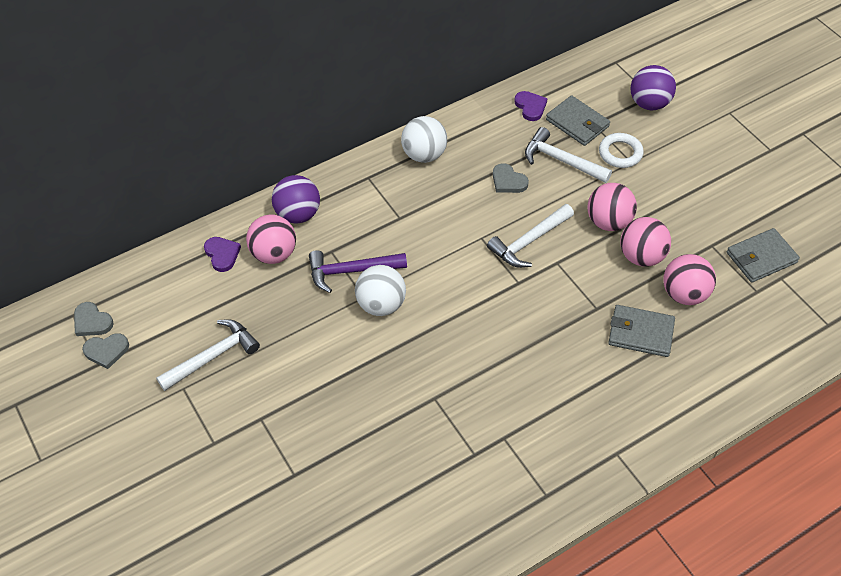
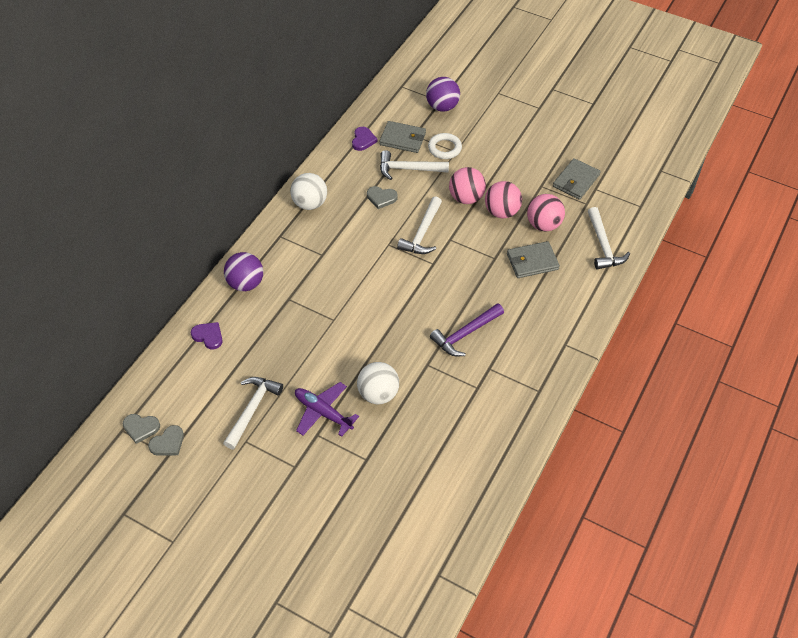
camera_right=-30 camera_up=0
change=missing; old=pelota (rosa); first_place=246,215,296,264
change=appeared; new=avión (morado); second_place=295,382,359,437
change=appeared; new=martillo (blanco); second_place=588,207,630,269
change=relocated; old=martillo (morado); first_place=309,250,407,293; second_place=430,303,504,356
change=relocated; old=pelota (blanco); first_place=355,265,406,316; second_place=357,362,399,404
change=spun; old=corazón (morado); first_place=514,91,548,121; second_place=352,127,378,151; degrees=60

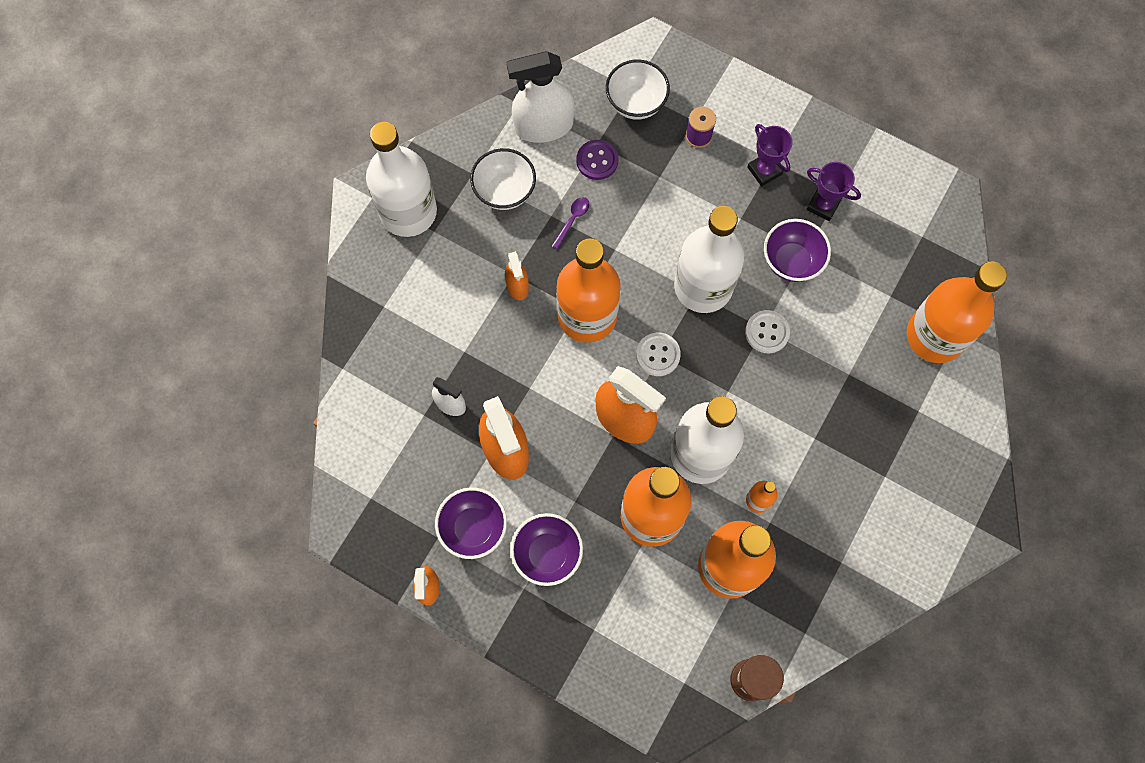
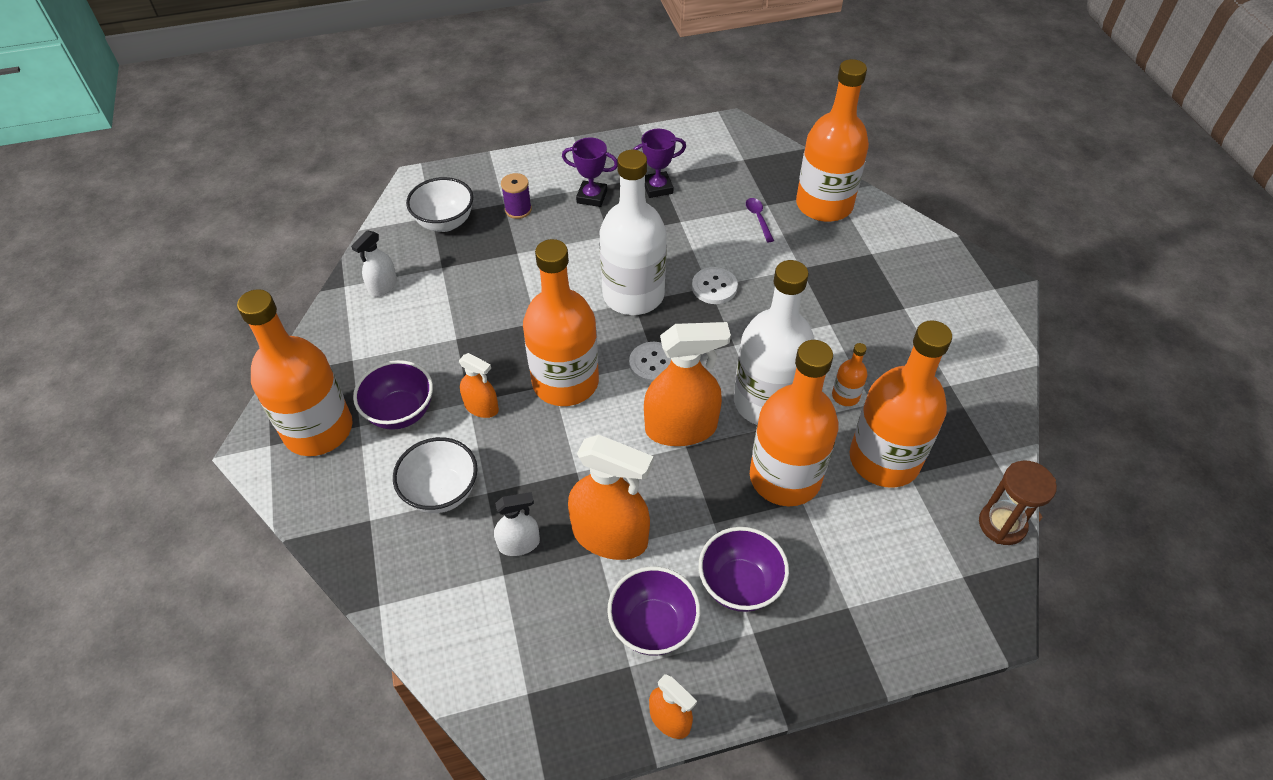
camera_right=-45 camera_up=-20
change=missing; old=botón (morado); first_place=576,140,618,180
change=relocated; old=cuenco (blanco); first_place=470,148,536,210; second_place=393,437,478,513
change=relocated; old=cuchara (morado); first_place=552,197,589,249; second_place=746,198,774,243
change=relocated; old=cuenco (morado); first_place=764,219,831,282; second_place=353,360,433,430
change=colour; old=botella (blanco); new=botella (naranja); first_place=366,122,437,237; second_place=237,289,352,456
change=size; old=pulverizador (blanco); first_place=507,51,574,143; second_place=351,231,397,297; factor=0.53

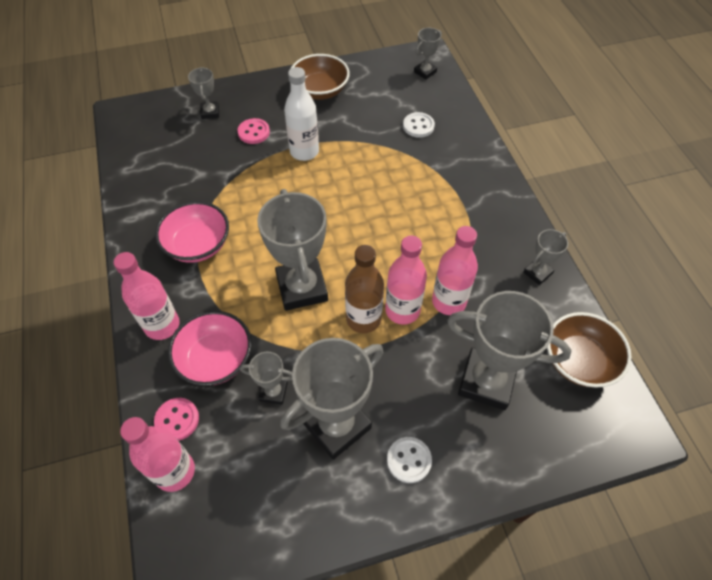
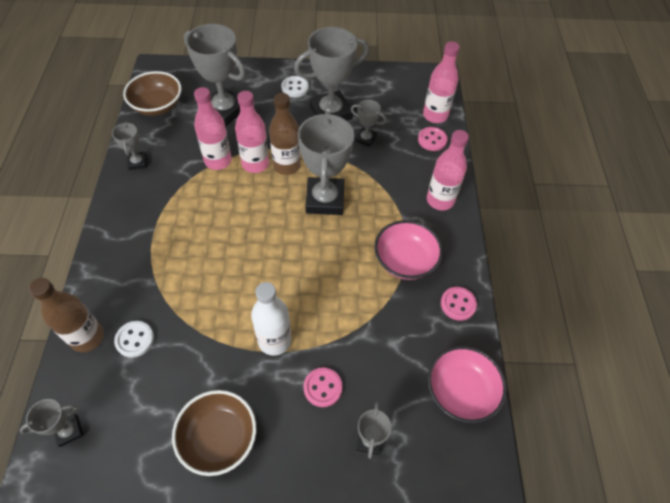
camera_right=-165 camera_up=0
change=appeared; new=botella (marrón); second_place=29,278,104,352
change=appeared; new=botón (rosa); second_place=441,287,477,321
change=relocated; old=cuenco (rosa); first_place=168,311,252,386; second_place=428,346,507,423
change=spun; old=trofeo (gris); first_place=523,229,568,285; second_place=112,122,147,170; degrees=-75

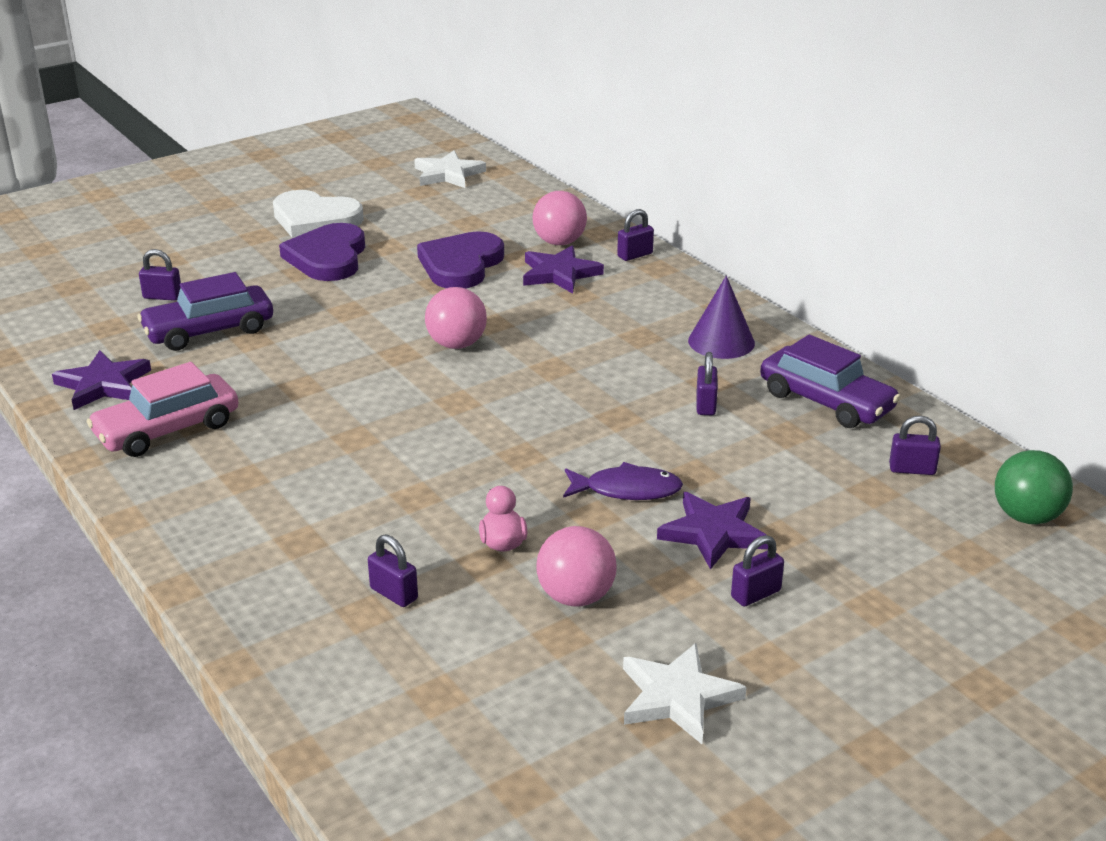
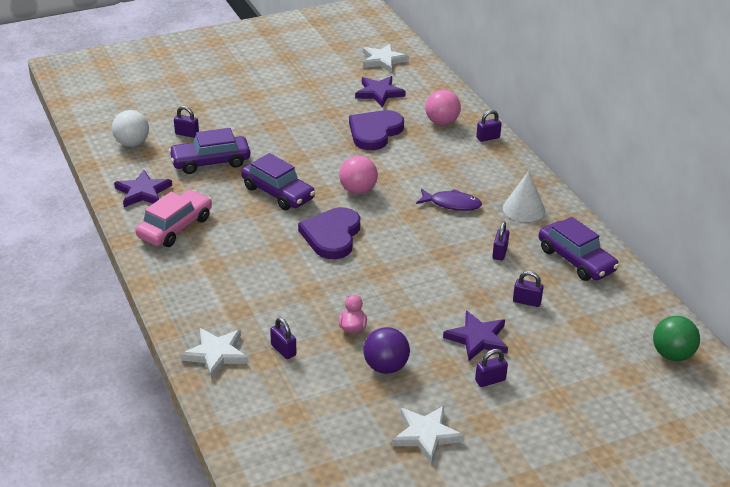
camera_right=10 camera_up=5
change=missing; old=corazón (blanco); first_place=273,190,364,238
change=appeared; new=pelota (blanco); second_place=112,110,149,147
change=appeared; new=estrella (blanco); second_place=180,328,249,379
change=appeared; new=coche (morado); second_place=241,153,315,210
change=relocated; old=corazón (morado); first_place=279,223,365,281; second_place=298,207,360,259
change=relocated; old=estrella (morado); first_place=523,245,604,294; second_place=355,76,406,107
change=relocated; old=pez (morado); first_place=563,462,683,500; second_place=416,189,482,211
change=relocated; old=candado (morado); first_place=889,415,941,475; second_place=513,271,544,307
change=colour; old=pelota (rosa); new=pelota (morado); first_place=536,526,616,607; second_place=363,327,410,374
change=colour; old=cono (morado); new=cono (blanco); first_place=688,276,755,359; second_place=503,171,545,222
change=spun; old=coche (rosa); first_place=87,362,239,457; second_place=135,190,212,247; degrees=150

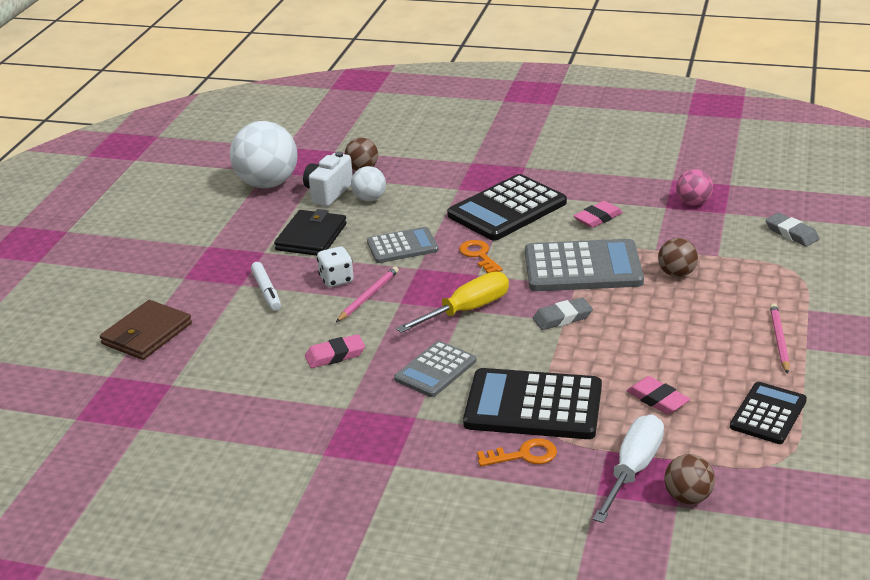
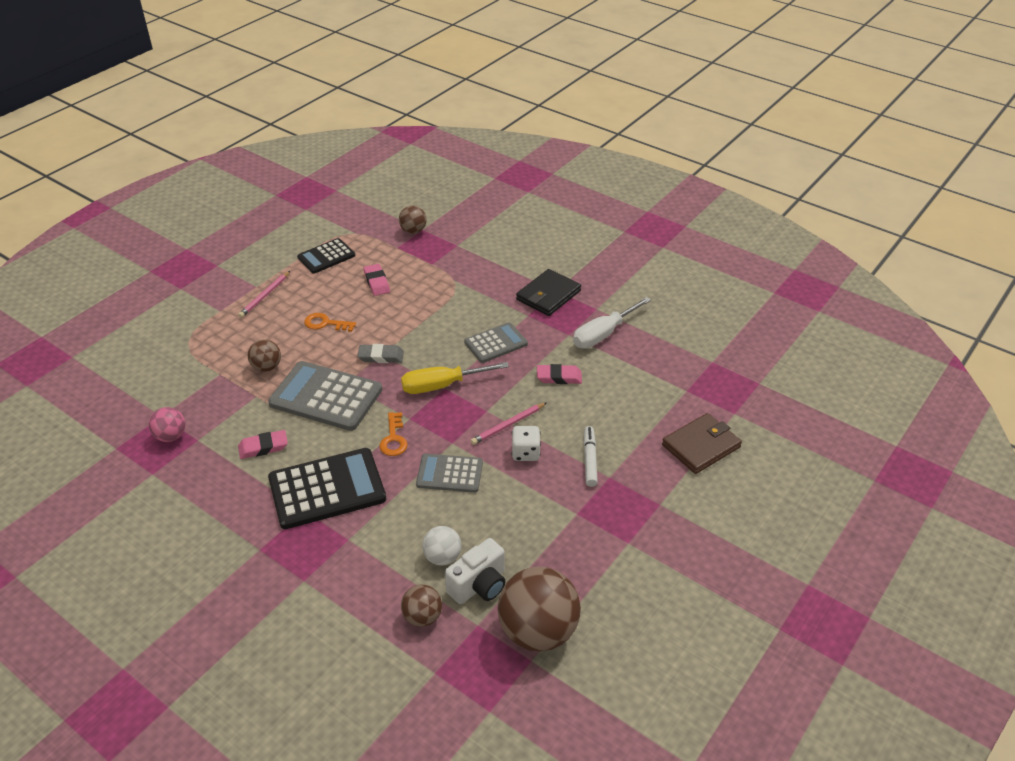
camera_right=-160 camera_up=10
change=missing; old=calculadora (negro); first_place=463,368,602,439
change=missing; old=goma de borrar (gris); first_place=766,213,819,247
change=relocated; old=cartera (negro); first_place=274,209,347,256; second_place=516,269,581,316
change=relocated; old=llave (naranja); first_place=477,438,557,466; second_place=304,313,356,332
change=relocated; old=destornillador (blanco); first_place=593,415,664,523; second_place=573,297,651,349
change=colour; old=pelota (blanco); new=pelota (marrón); first_place=230,121,297,188; second_place=498,567,581,652

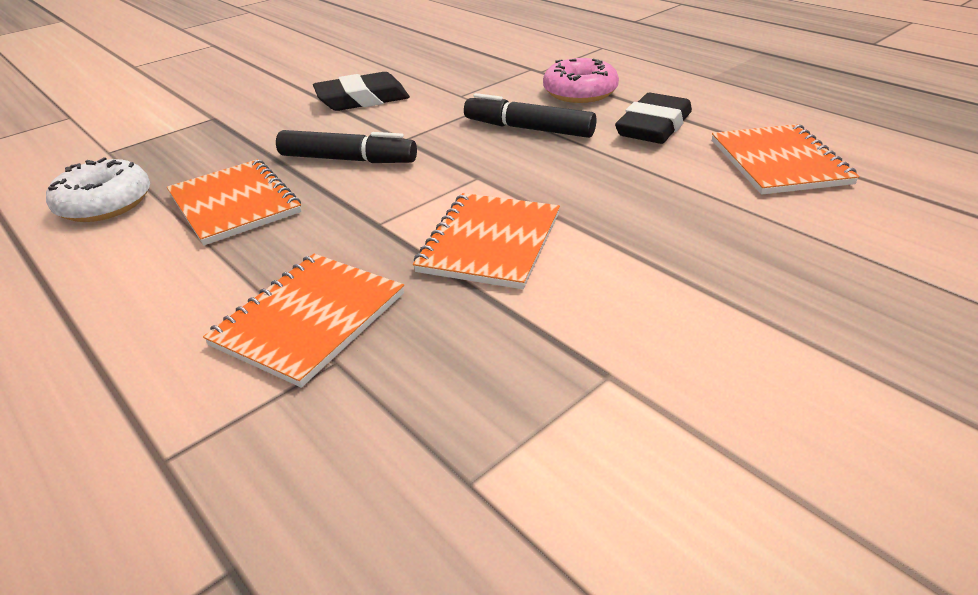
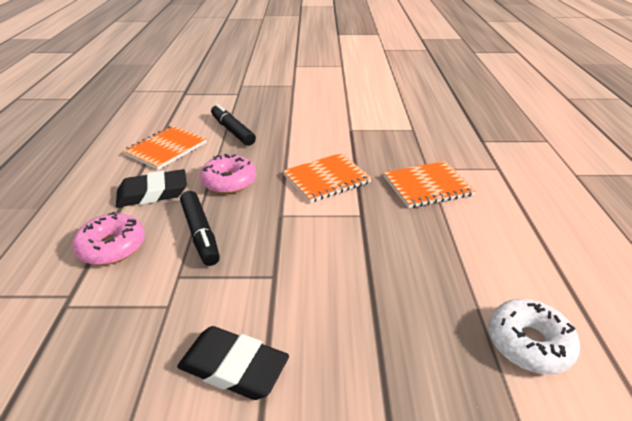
camera_right=-140 camera_up=0
change=missing; old=cuaderno (naranja); first_place=167,159,301,245
change=appeared; new=rosquilla (rosa); second_place=200,154,256,194
change=relocated; old=rotulador (negro); first_place=276,130,417,163; second_place=211,104,256,146

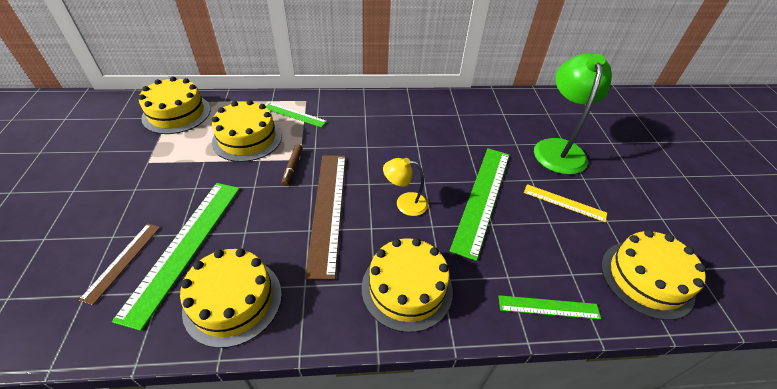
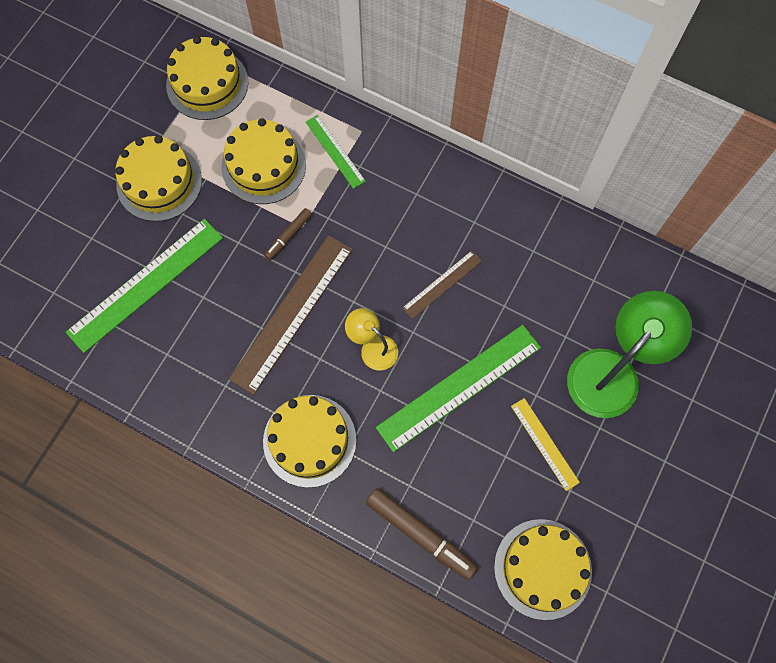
camera_right=35 camera_up=25
change=relocated; old=regla (marrón); first_place=79,224,160,305; second_place=402,250,482,319
change=relocated; old=tarta (amarillo); first_place=180,248,282,348; second_place=115,135,202,222
change=exchanged; old=regla (verde); new=rotulador (marrón); first_place=499,295,601,319; second_place=366,488,478,580

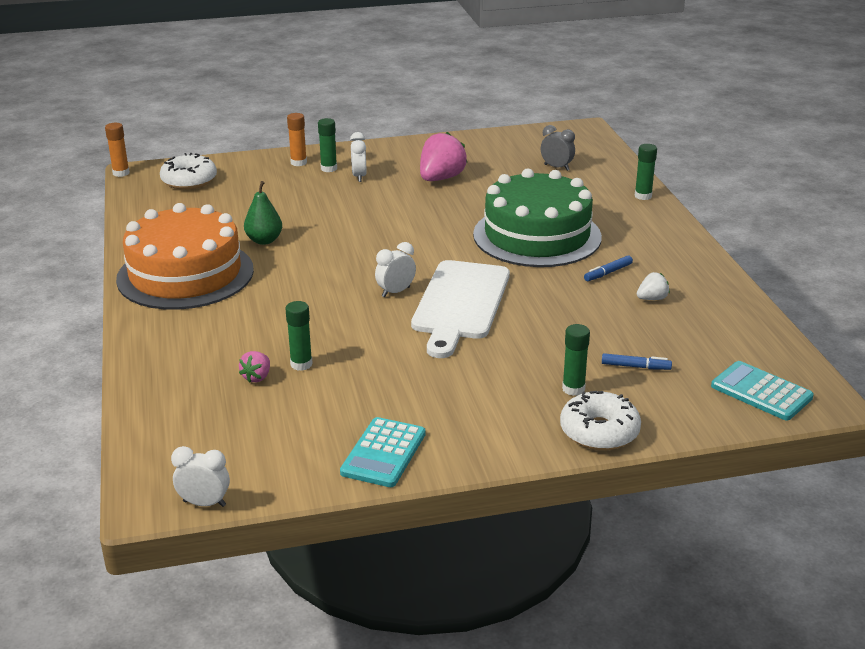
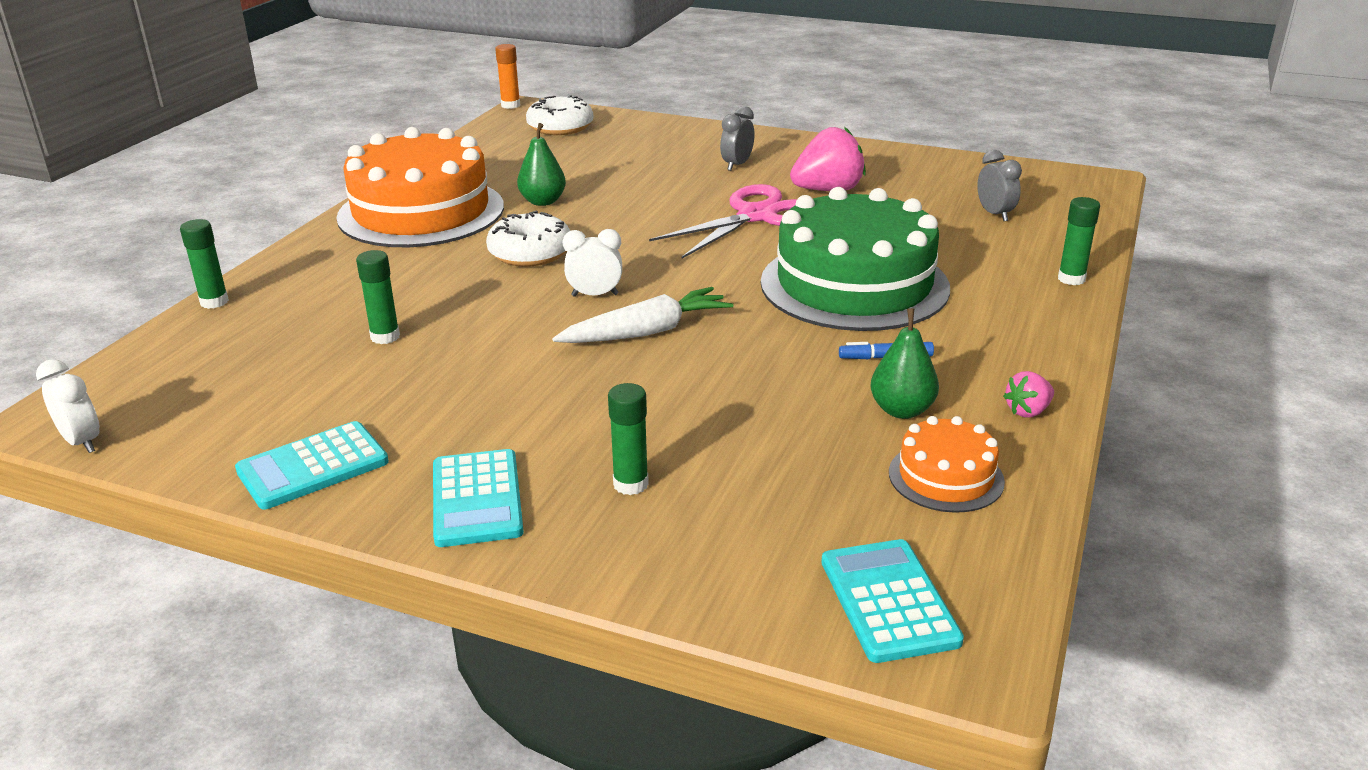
camera_right=35 camera_up=0
change=missing; old=barra de pegamento (naranja); first_place=287,113,307,166
change=missing; old=rotulador (azul); first_place=602,353,672,370
change=appeared; new=calculadora (turquesa); second_place=433,449,524,547
change=appeared; new=tijeras (rosa); second_place=649,184,797,258
change=appeared; new=tarta (naranja); second_place=889,416,1005,513
change=relocated; old=fresa (rosa); first_place=239,351,270,382; second_place=1003,371,1054,417
change=relocated; old=barra de pegamento (verde); first_place=318,118,337,172; second_place=180,219,229,309
change=relocated; old=rosquilla (blanco); first_place=560,391,641,450; second_place=486,211,570,267
change=exchanged; old=tabla de cortar (blanco); new=zanahoria (blanco); first_place=411,260,510,358; second_place=552,287,733,343
change=exchanged; old=fresa (blanco); new=pera (verde); first_place=637,272,670,300; second_place=871,308,939,419
change=colour; old=despertador (blanco); new=despertador (gris); first_place=350,132,366,182; second_place=720,106,755,171

